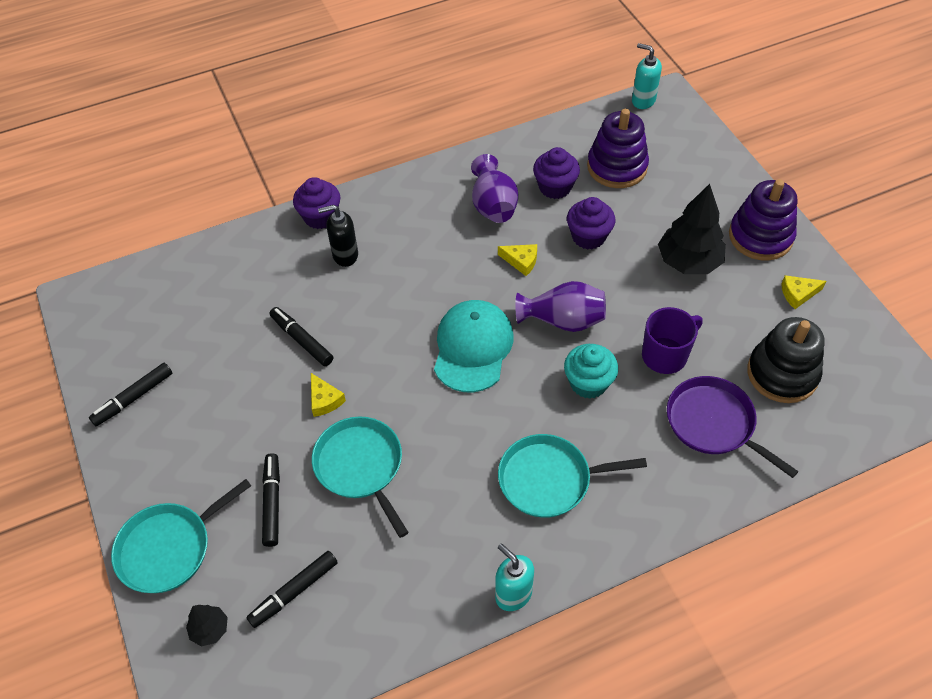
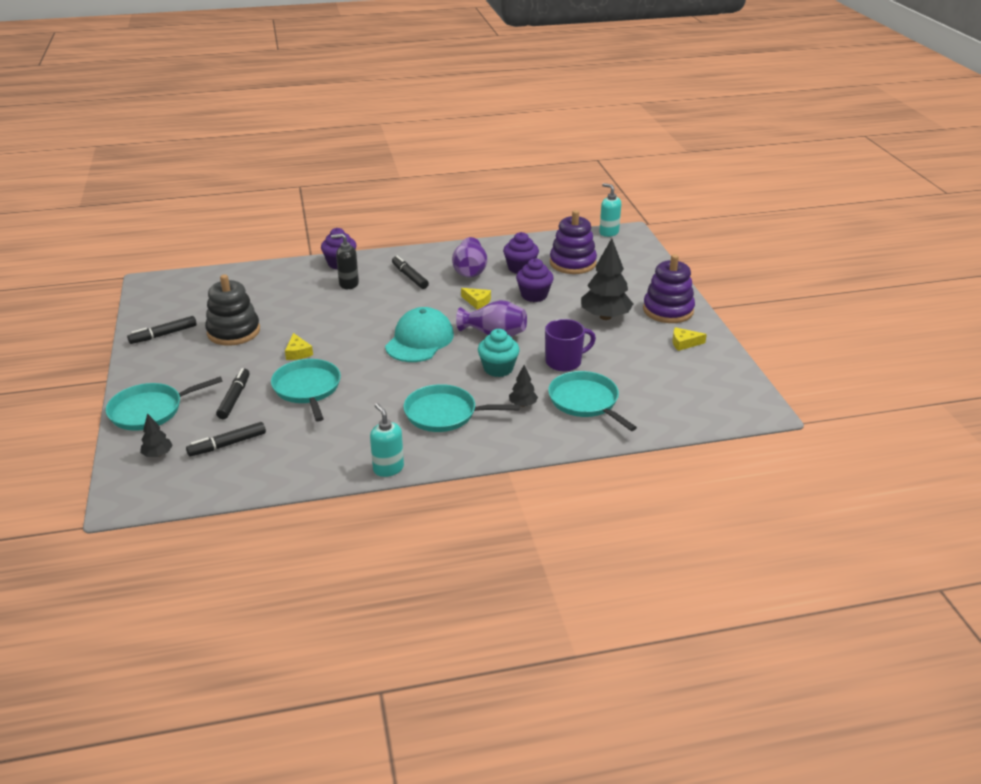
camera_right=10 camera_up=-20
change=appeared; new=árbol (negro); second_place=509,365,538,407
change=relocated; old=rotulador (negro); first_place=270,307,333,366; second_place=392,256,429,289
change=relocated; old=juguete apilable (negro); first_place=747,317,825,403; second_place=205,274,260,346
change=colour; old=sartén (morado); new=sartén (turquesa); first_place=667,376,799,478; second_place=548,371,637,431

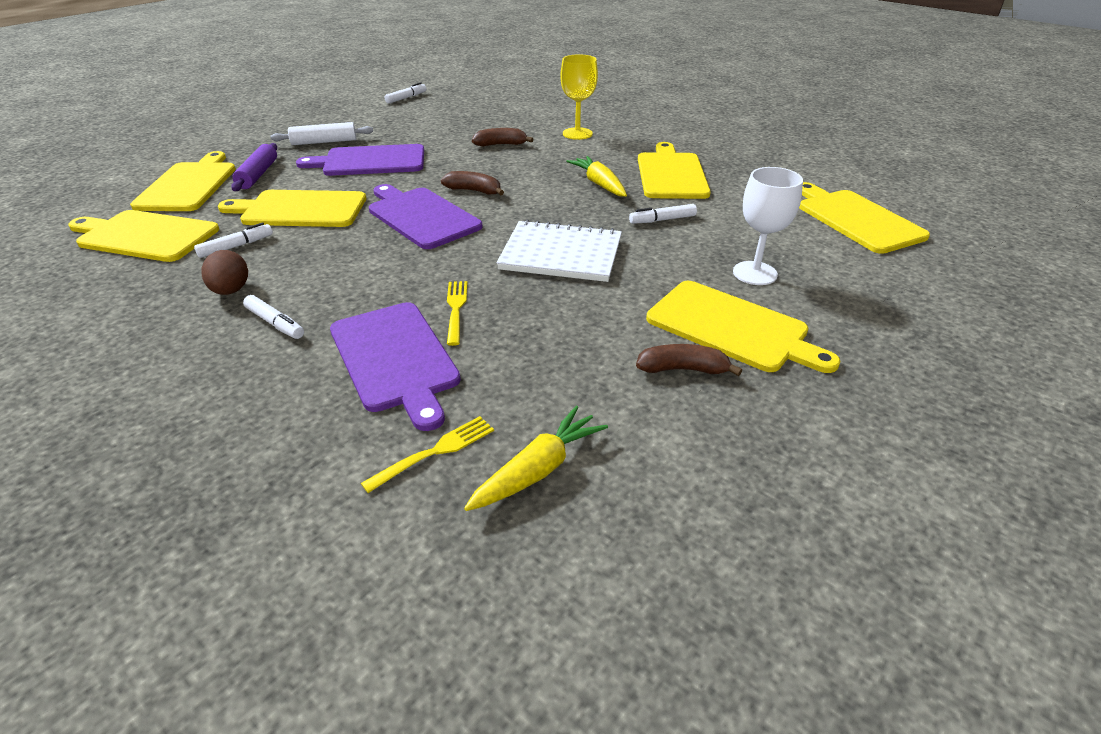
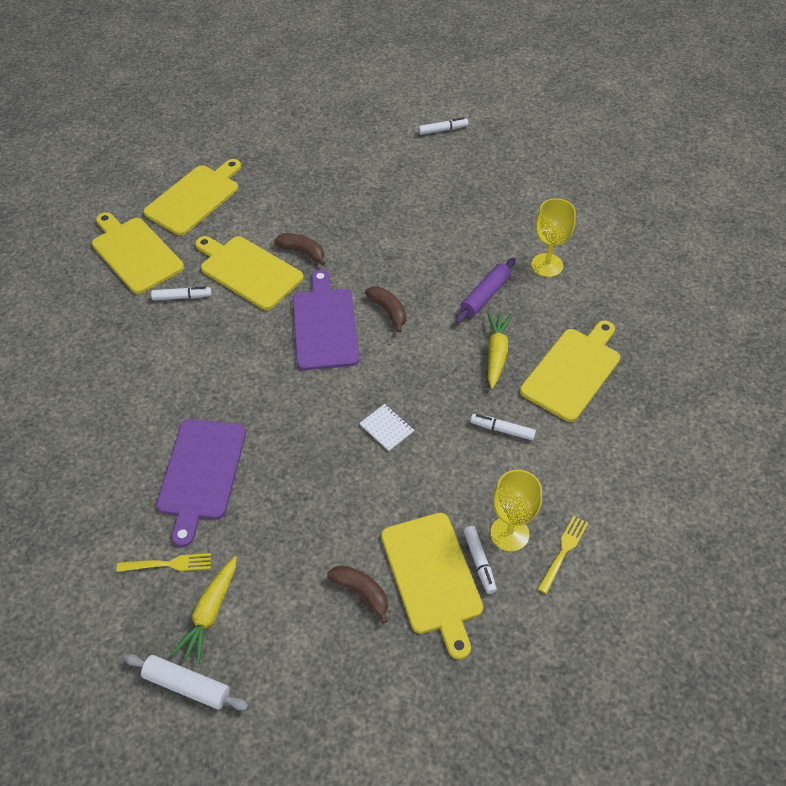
camera_right=35 camera_up=15
change=missing; old=huevo (marrón); first_place=202,250,248,295
change=missing; old=tabla de cortar (morado); first_place=296,144,424,176
change=missing; old=tabla de cortar (amarillo); first_place=799,182,930,254
change=relocated; old=rodillo (morado); first_place=231,143,277,191; second_place=455,258,516,323
change=relocated; old=rotulador (blanco); first_place=243,295,304,339; second_place=463,526,497,594
change=relocated; old=rodillo (blanco); first_place=270,122,373,145; second_place=124,654,248,710
change=relocated; old=tenedor (amarillo); first_place=447,281,467,346; second_place=538,516,588,594
change=relocated; old=plátano (marrón); first_place=472,128,533,146; second_place=274,233,325,266
change=colour; old=copa (blanco); new=copa (amarillo); first_place=733,167,803,285; second_place=490,470,542,552
change=spun; old=zanahoria (amarillo); first_place=464,406,608,511; second_place=171,556,237,664; degrees=120
change=size; old=cuaderno (blanco); first_place=496,219,622,282; second_place=359,404,414,451; factor=0.46

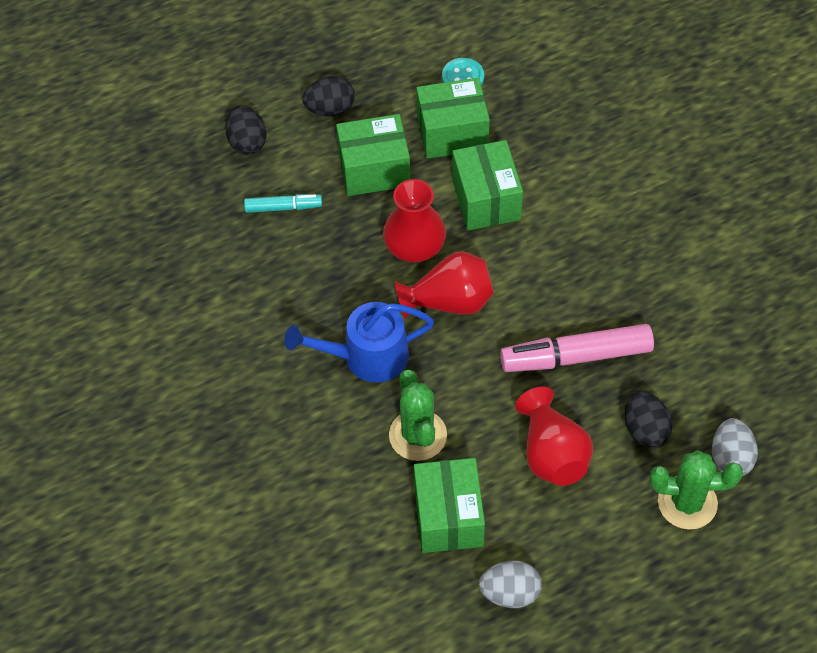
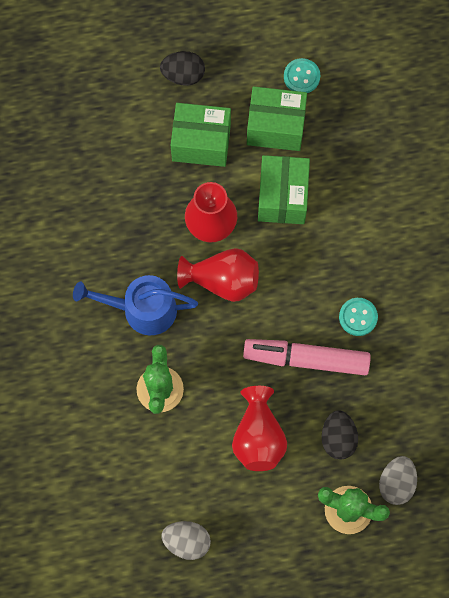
camera_right=15 camera_up=15
change=missing; old=huevo (negro); first_place=226,105,266,155
change=missing; old=rotulador (turquesa); first_place=244,194,322,213
change=missing; old=caja (verde); first_place=414,458,485,553
change=appeared; new=botón (turquesa); second_place=339,298,378,336

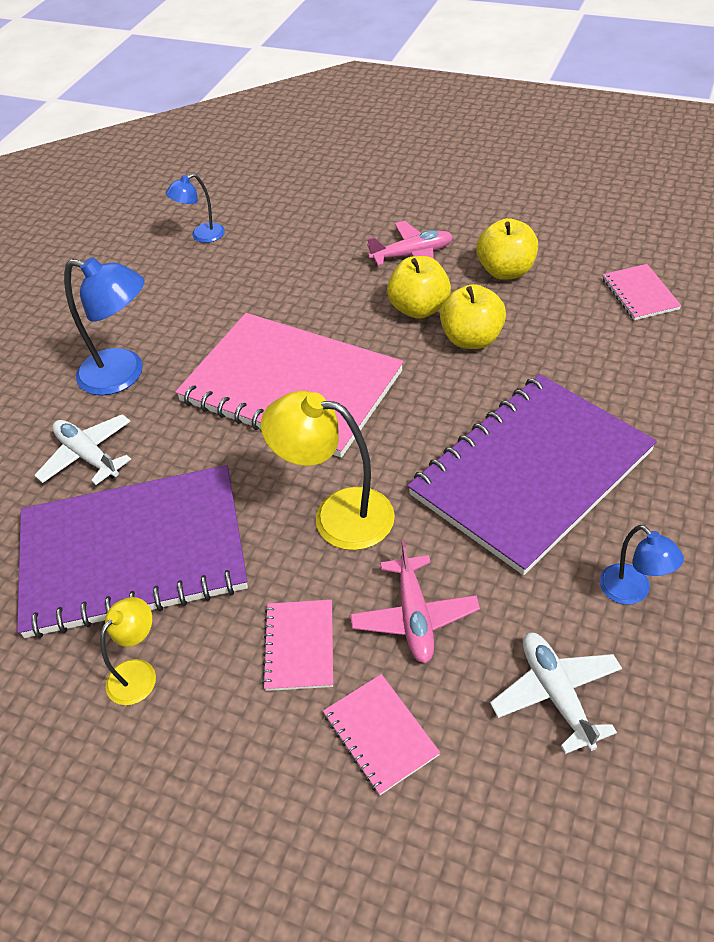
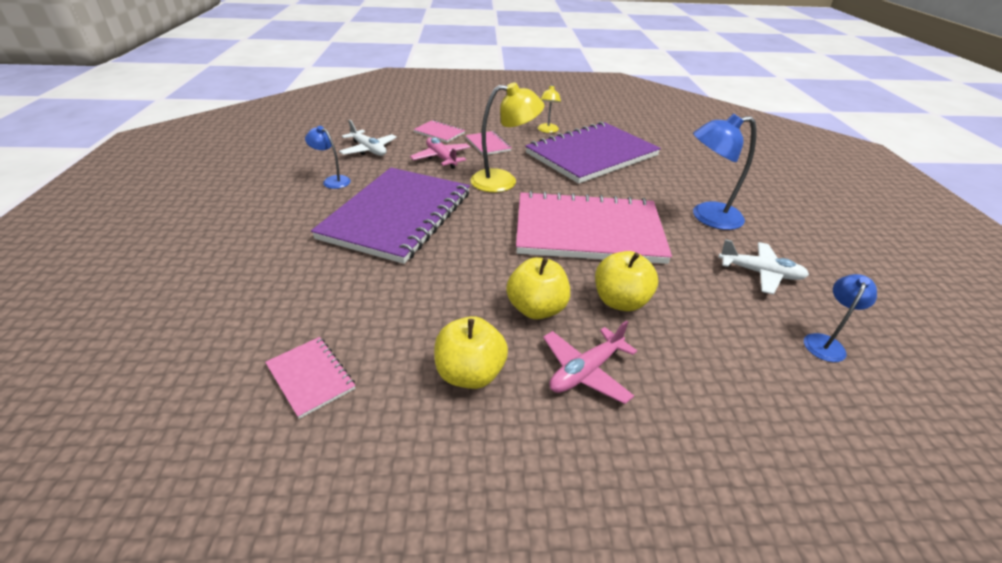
camera_right=150 camera_up=-10
change=relocated; old=avión (blanco); first_place=34,414,131,485; second_place=718,239,809,295
change=relocated; old=manzana (amarillo); first_place=440,284,506,349; second_place=595,251,658,311

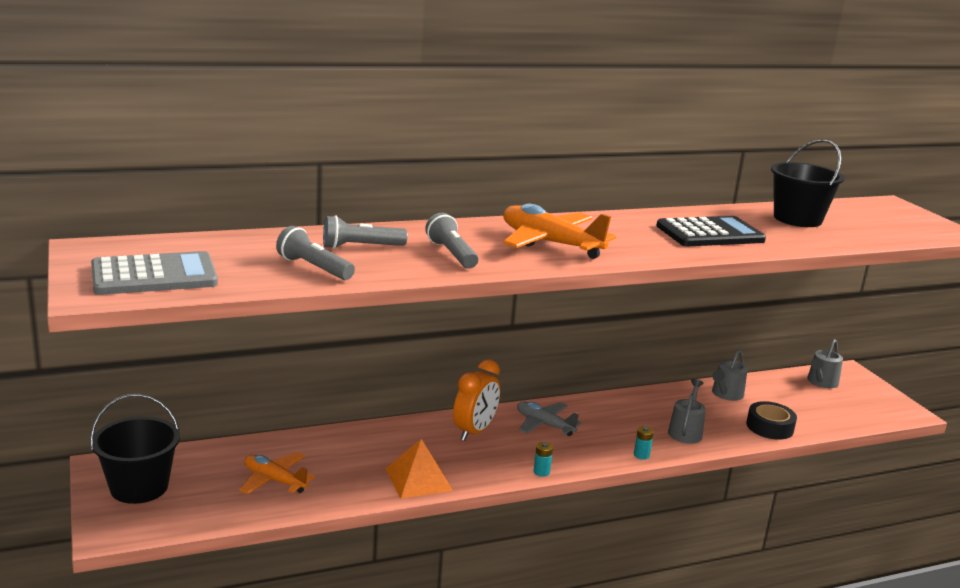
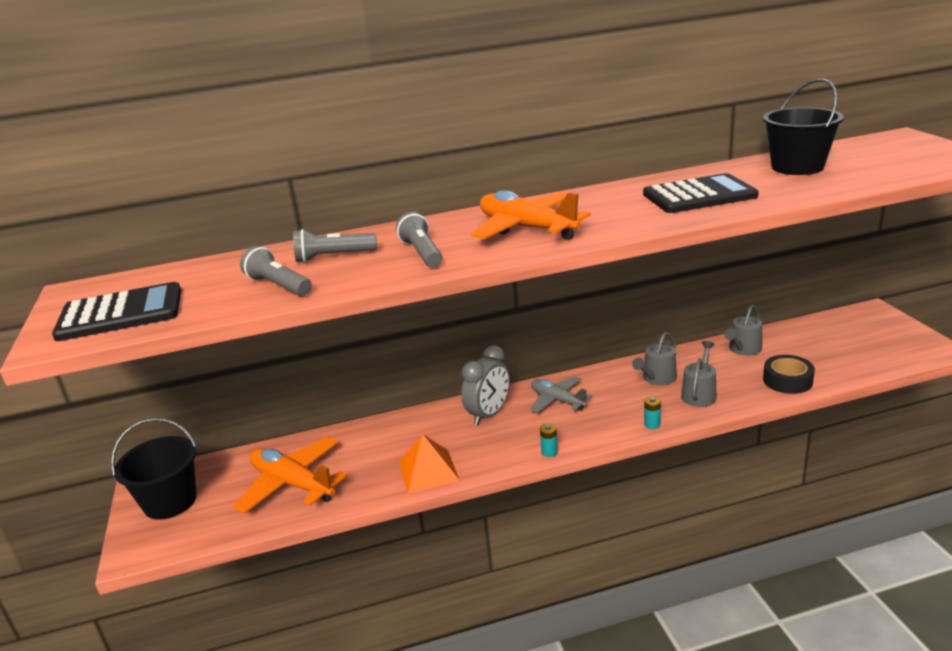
camera_right=10 camera_up=5
change=relocated; old=regadera (gris); first_place=807,339,843,388; second_place=632,332,677,385
change=colour; old=calculadora (gris); new=calculadora (negro); first_place=91,251,218,295; second_place=52,282,181,341
change=colour; old=despertador (naranja); new=despertador (gris); first_place=453,359,500,441; second_place=461,345,510,425
change=size; old=avión (naranja); first_place=239,452,315,494; second_place=233,437,348,514; factor=1.57

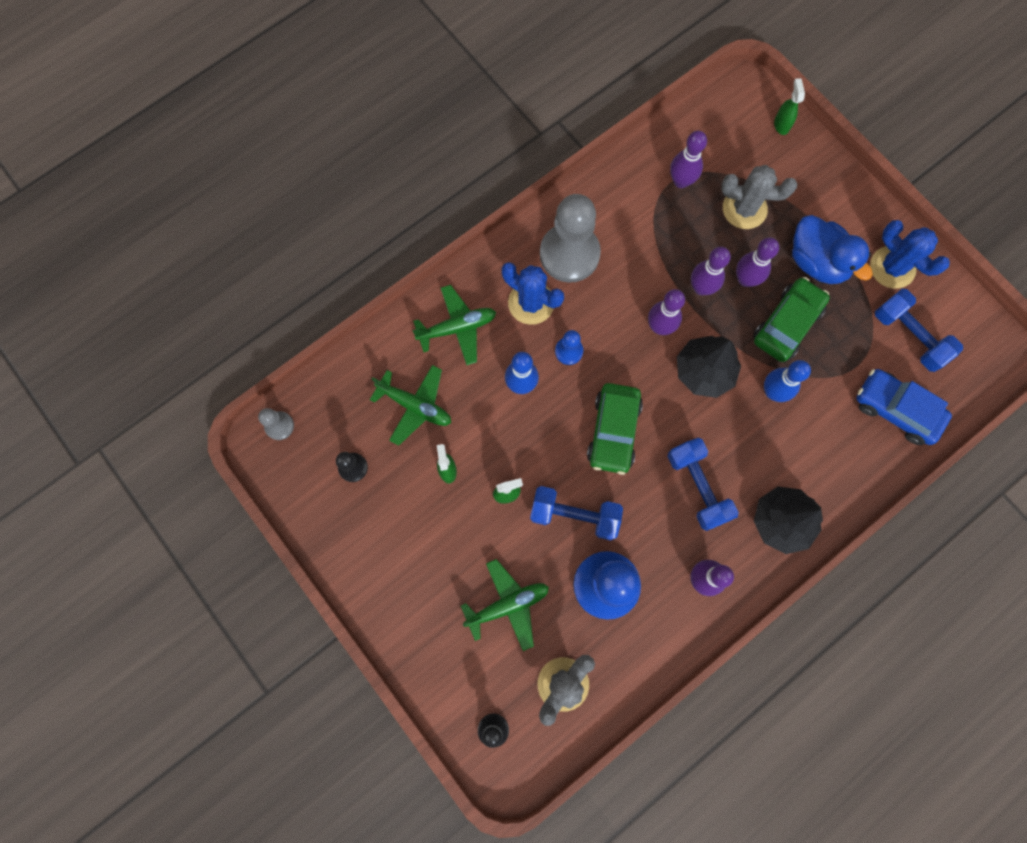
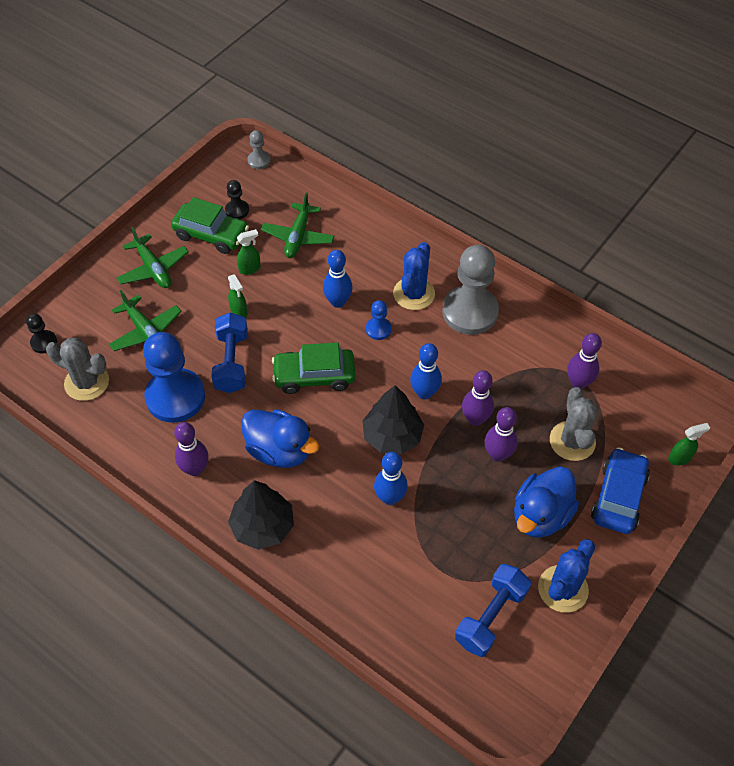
camera_right=75 camera_up=-20
change=relocated; old=avión (verde); first_place=412,285,496,365; second_place=116,227,189,288
change=relocated; old=coche (verde); first_place=753,277,830,362; second_place=171,197,249,254
change=relocated; old=coche (azul); first_place=856,369,952,445; second_place=591,447,650,534
change=exchanged; old=mancuerna (azul); new=pato (azul); first_place=667,438,739,531; second_place=241,409,319,468
change=colour; old=bolo (morado); new=bolo (azul); first_place=648,289,685,335; second_place=410,343,442,400

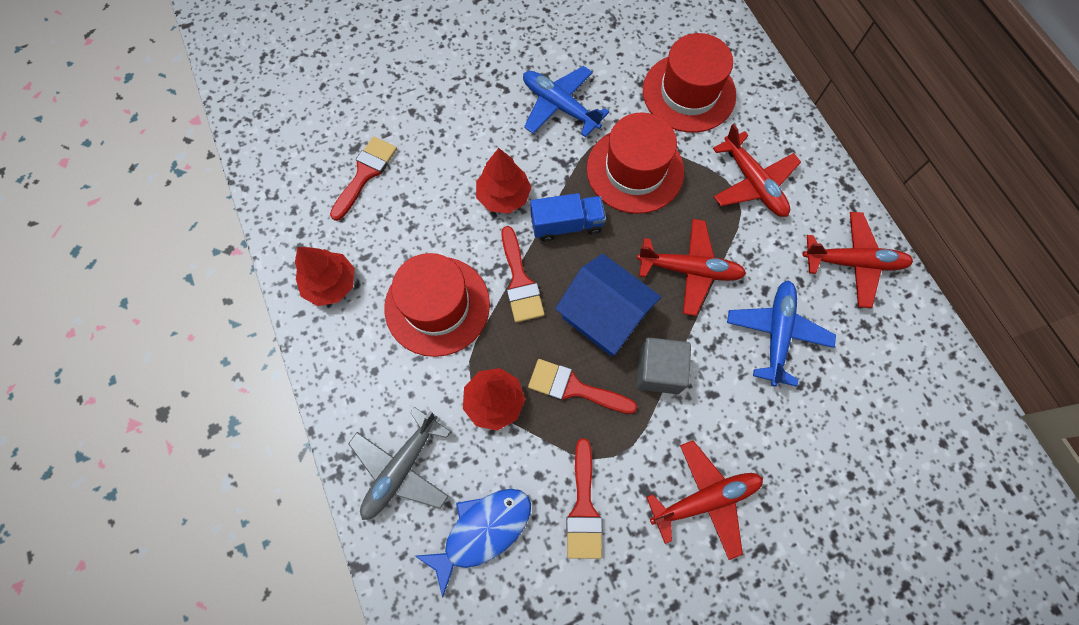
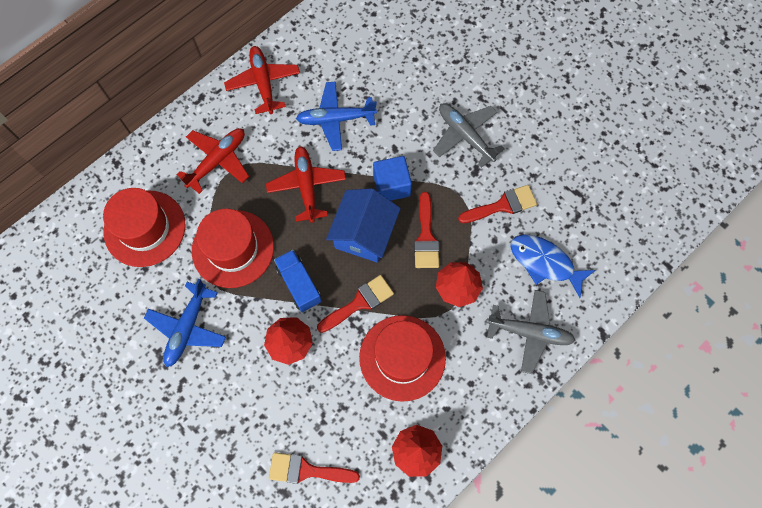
camera_right=-110 camera_up=0
change=colour; old=cubo (gris); new=cubo (azul); first_place=637,337,691,394; second_place=373,156,412,201
change=colour; old=avión (rojo); new=avión (gris); first_place=646,441,763,560; second_place=433,104,504,168

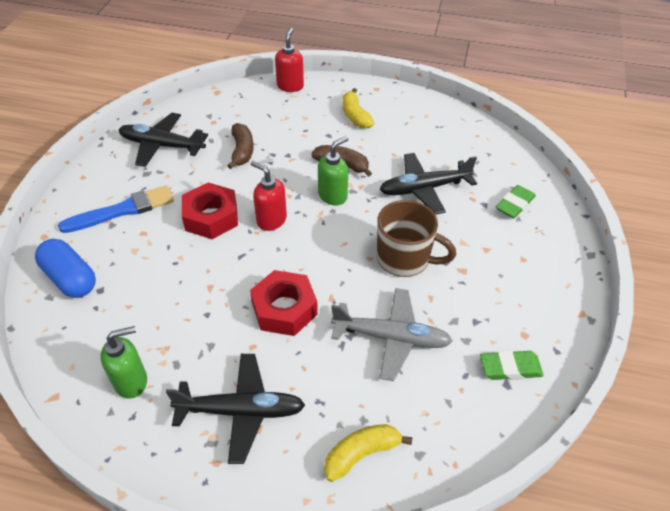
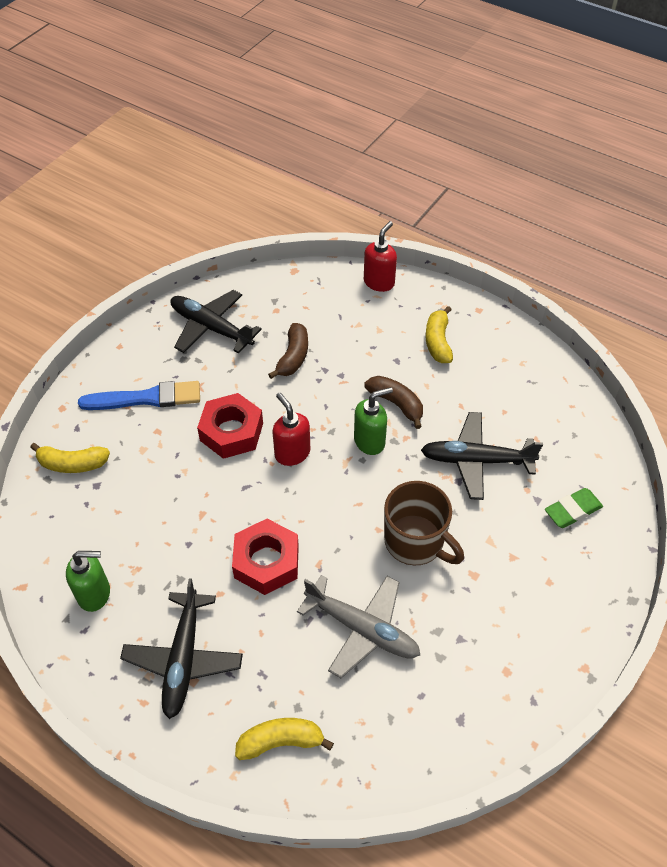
camera_right=20 camera_up=5
change=missing; old=goma de borrar (verde); first_place=480,350,544,380
change=exchanged; old=cápsula (azul); new=plátano (amarillo); first_place=35,239,96,298; second_place=30,443,110,473
change=spun; old=avión (negro); first_place=166,354,305,464; second_place=120,578,243,719; degrees=75

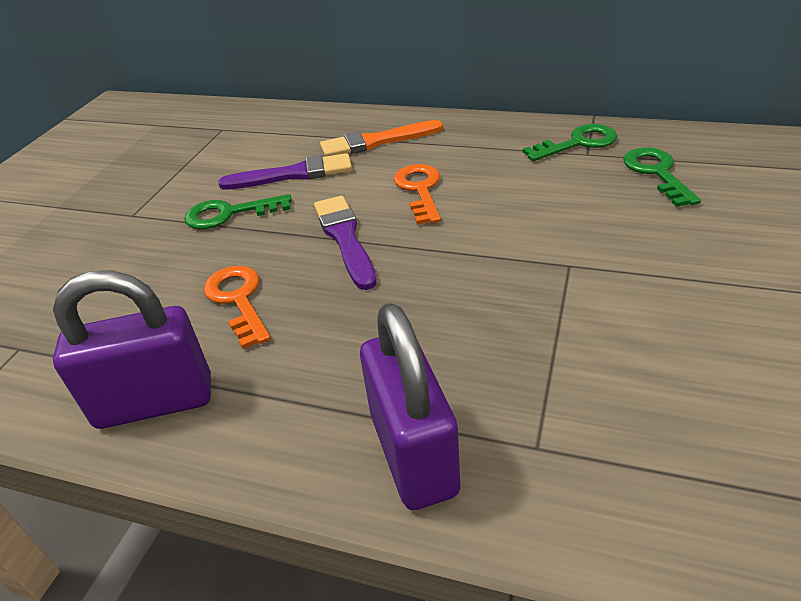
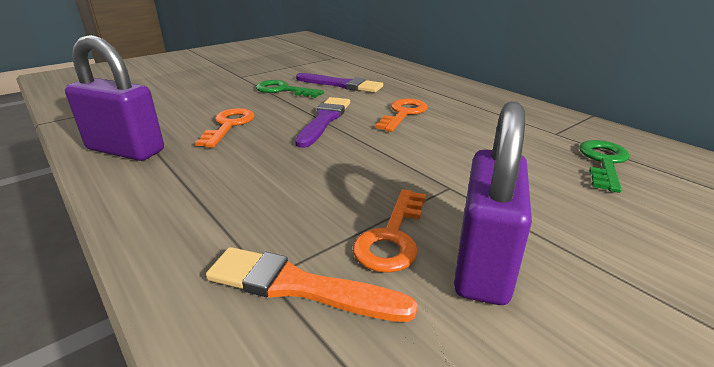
camera_right=30 camera_up=-10
change=missing; old=llave (verde); first_place=523,124,617,161
change=appeared; new=llave (naranja); second_place=353,189,426,273
change=relocated; old=pincel (naranja); first_place=320,120,443,157; second_place=206,247,418,322
change=relocated; old=candado (morado); first_place=360,303,460,510; second_place=454,101,532,305

